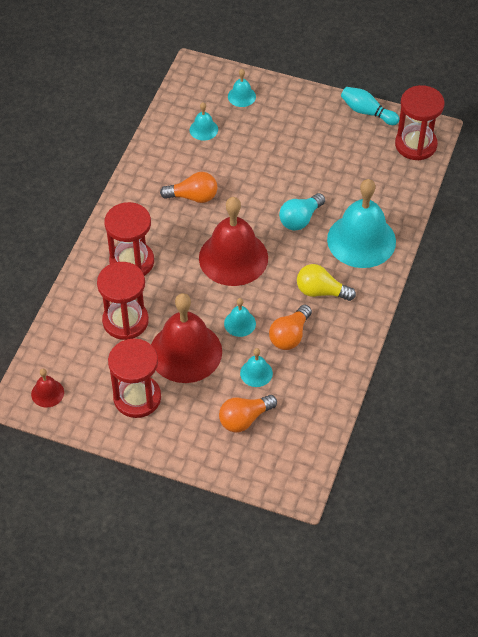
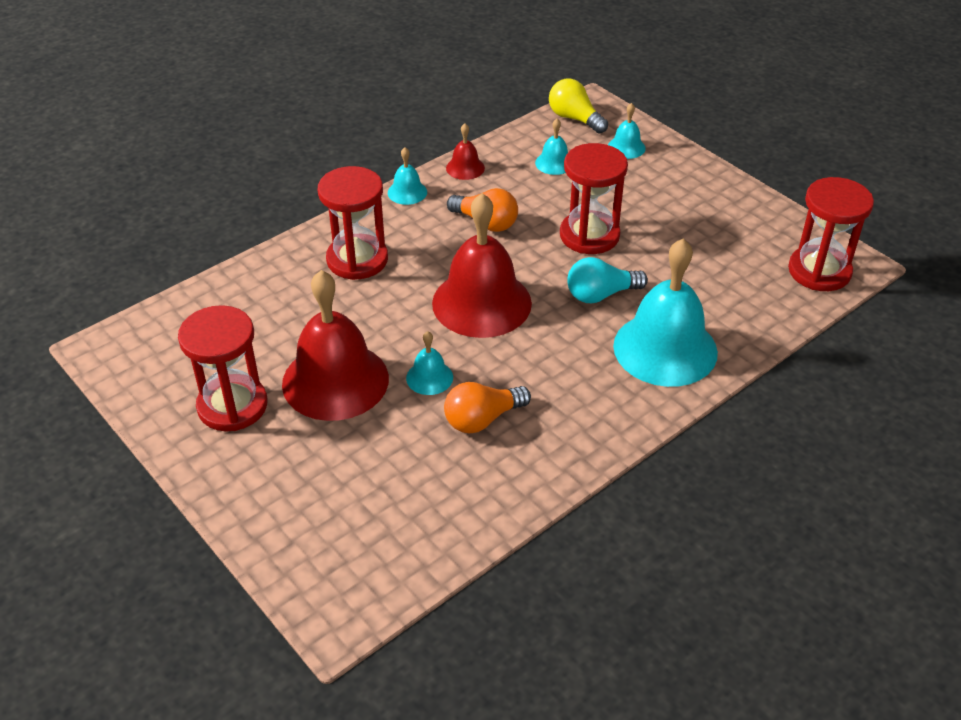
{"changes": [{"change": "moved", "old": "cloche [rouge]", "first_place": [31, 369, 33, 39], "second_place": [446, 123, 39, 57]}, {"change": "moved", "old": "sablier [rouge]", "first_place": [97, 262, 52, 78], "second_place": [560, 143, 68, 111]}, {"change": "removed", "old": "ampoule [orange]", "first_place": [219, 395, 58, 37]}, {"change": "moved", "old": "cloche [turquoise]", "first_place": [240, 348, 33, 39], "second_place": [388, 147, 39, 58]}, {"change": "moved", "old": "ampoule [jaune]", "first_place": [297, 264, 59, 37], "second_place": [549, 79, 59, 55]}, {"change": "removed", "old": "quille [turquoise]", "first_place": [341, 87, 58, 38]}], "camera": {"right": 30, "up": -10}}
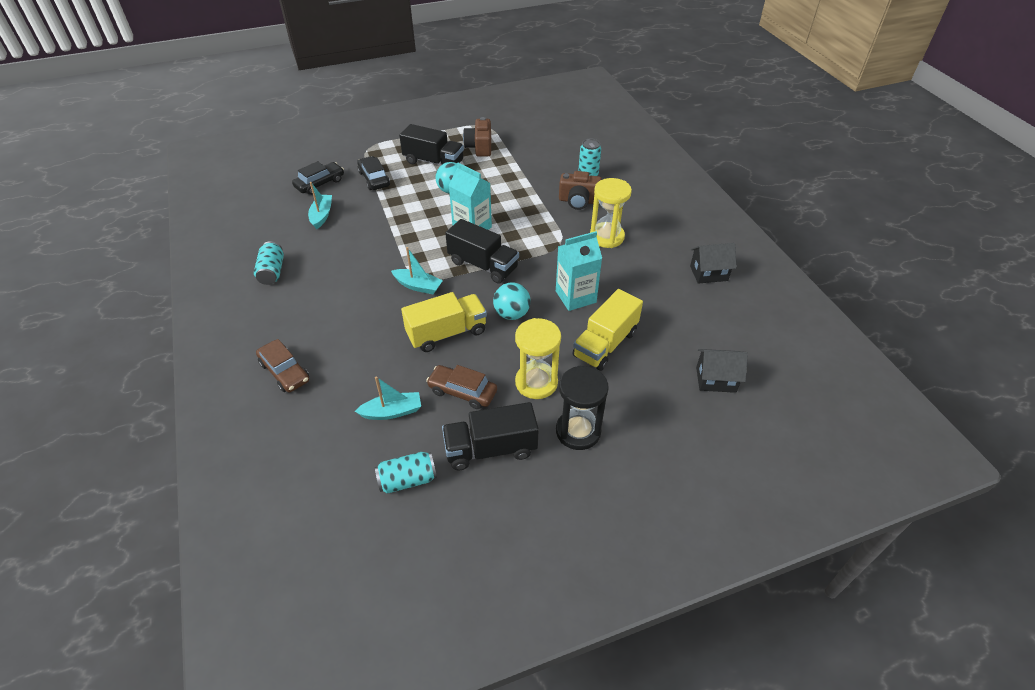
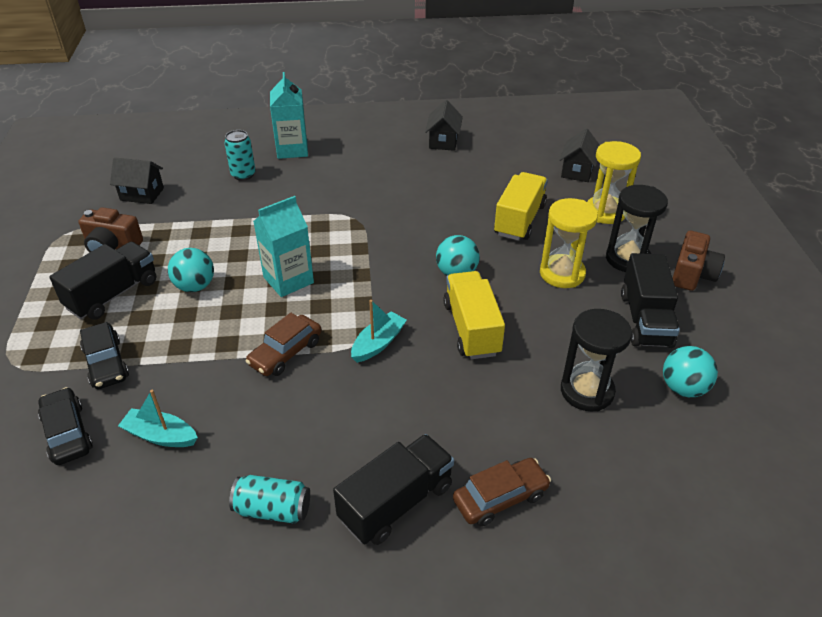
{"changes": [{"change": "replaced", "old": "bateau [turquoise]", "new": "sablier [noir]", "first_place": [355, 377, 66, 43], "second_place": [561, 309, 71, 102]}, {"change": "turned", "old": "voiture [noir]", "first_place": [357, 156, 33, 34], "second_place": [80, 322, 49, 67], "degrees": -105}, {"change": "replaced", "old": "canette [turquoise]", "new": "balle [turquoise]", "first_place": [375, 452, 62, 42], "second_place": [663, 346, 55, 51]}, {"change": "moved", "old": "voiture [marron]", "first_place": [426, 365, 71, 44], "second_place": [245, 313, 77, 63]}, {"change": "moved", "old": "camion [noir]", "first_place": [445, 219, 74, 65], "second_place": [333, 434, 121, 111]}, {"change": "moved", "old": "brique de lait [turquoise]", "first_place": [556, 231, 46, 80], "second_place": [270, 72, 38, 87]}, {"change": "moved", "old": "appareil photo [marron]", "first_place": [559, 171, 43, 39], "second_place": [673, 231, 52, 60]}, {"change": "turned", "old": "camion [jaune]", "first_place": [572, 289, 71, 82], "second_place": [494, 172, 54, 69], "degrees": -120}, {"change": "moved", "old": "sablier [jaune]", "first_place": [590, 178, 42, 70], "second_place": [587, 141, 54, 83]}, {"change": "added", "new": "maison [noir]", "second_place": [110, 157, 54, 47]}], "camera": {"right": -75, "up": -5}}
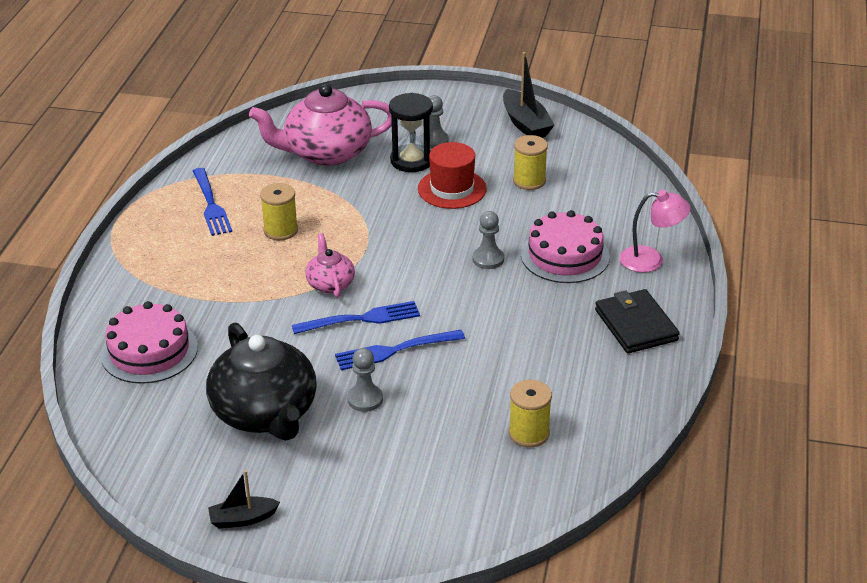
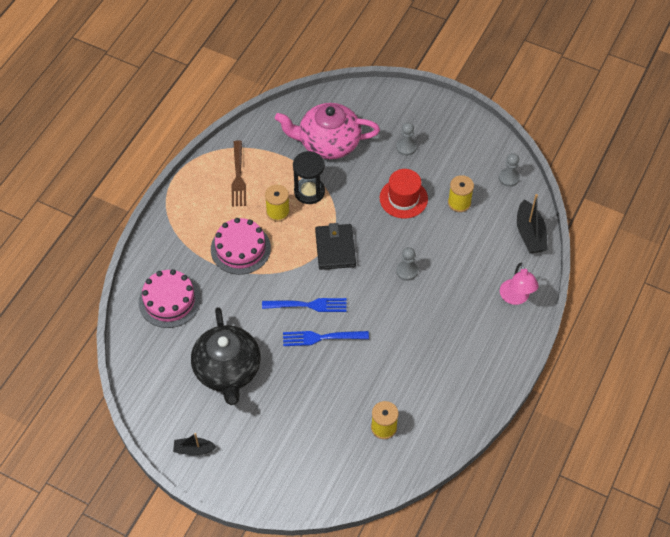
{"changes": [{"change": "recoloured", "old": "fourchette [bleu]", "new": "fourchette [marron]", "first_place": [193, 168, 39, 68], "second_place": [231, 140, 15, 67]}, {"change": "removed", "old": "théière [rose]", "first_place": [305, 233, 50, 65]}, {"change": "moved", "old": "pion [gris]", "first_place": [347, 348, 36, 64], "second_place": [499, 153, 21, 34]}, {"change": "moved", "old": "sablier [noir]", "first_place": [389, 93, 44, 79], "second_place": [293, 151, 32, 53]}, {"change": "moved", "old": "bateau [noir]", "first_place": [503, 52, 52, 86], "second_place": [517, 194, 31, 59]}, {"change": "moved", "old": "gâteau [rose]", "first_place": [521, 210, 89, 73], "second_place": [211, 218, 60, 57]}, {"change": "moved", "old": "portefeuille [noir]", "first_place": [595, 289, 85, 64], "second_place": [315, 223, 41, 47]}, {"change": "turned", "old": "lampe [rose]", "first_place": [619, 190, 72, 83], "second_place": [500, 263, 39, 42], "degrees": 60}], "camera": {"right": 15, "up": 20}}
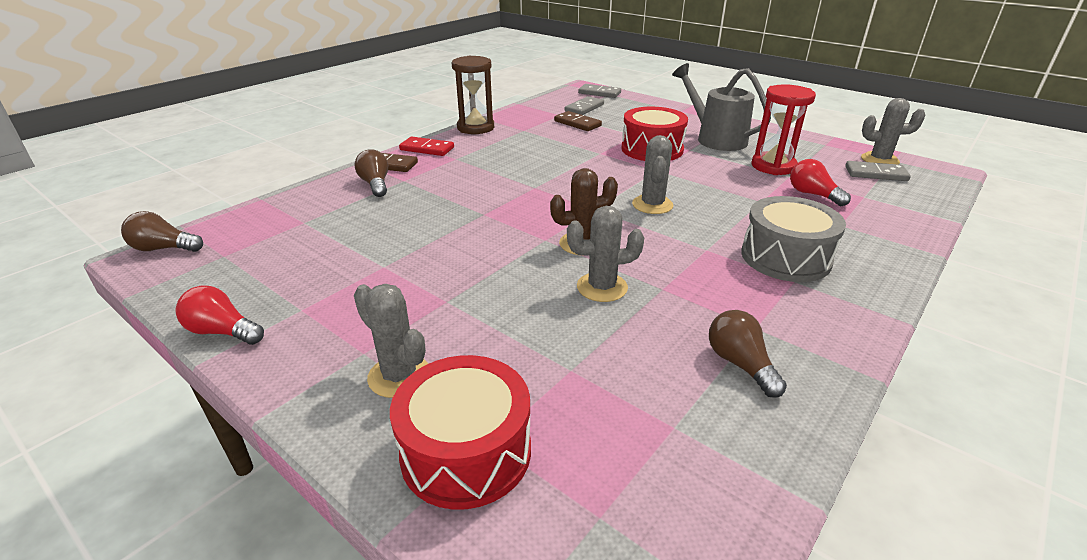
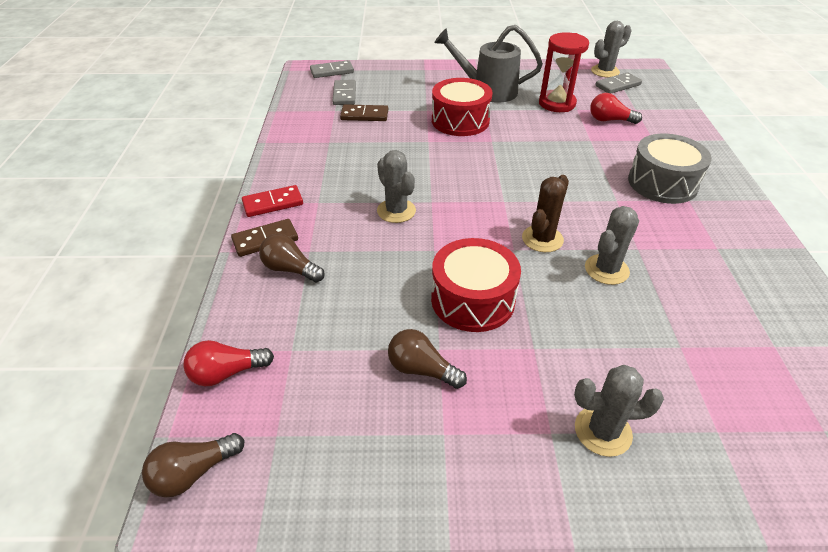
{"changes": [{"change": "moved", "old": "ampoule [rouge]", "first_place": [175, 285, 89, 60], "second_place": [183, 340, 91, 46]}, {"change": "moved", "old": "tambour [rouge]", "first_place": [390, 355, 141, 155], "second_place": [431, 238, 90, 94]}, {"change": "removed", "old": "sablier [marron]", "first_place": [452, 56, 42, 78]}, {"change": "moved", "old": "cactus [gris]", "first_place": [632, 135, 41, 79], "second_place": [377, 150, 39, 73]}, {"change": "moved", "old": "ampoule [marron]", "first_place": [709, 310, 78, 88], "second_place": [388, 329, 79, 60]}], "camera": {"right": -40, "up": 10}}
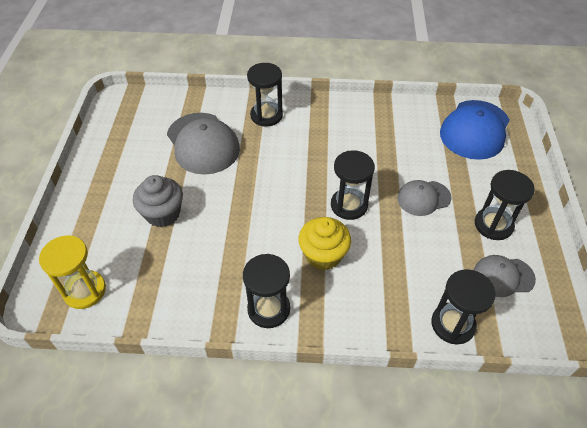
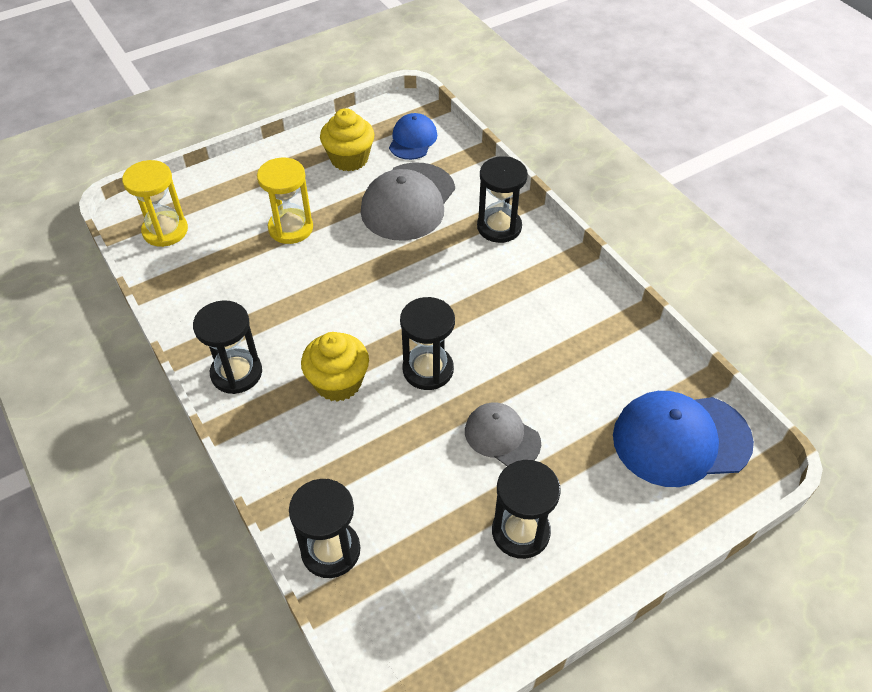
{"changes": [{"change": "replaced", "old": "muffin [gris]", "new": "sablier [jaune]", "first_place": [133, 175, 50, 52], "second_place": [257, 158, 56, 86]}, {"change": "removed", "old": "casquette [gris]", "first_place": [474, 255, 62, 42]}, {"change": "added", "new": "muffin [jaune]", "second_place": [320, 108, 55, 63]}, {"change": "added", "new": "casquette [bleu]", "second_place": [389, 113, 48, 47]}], "camera": {"right": 55, "up": 0}}
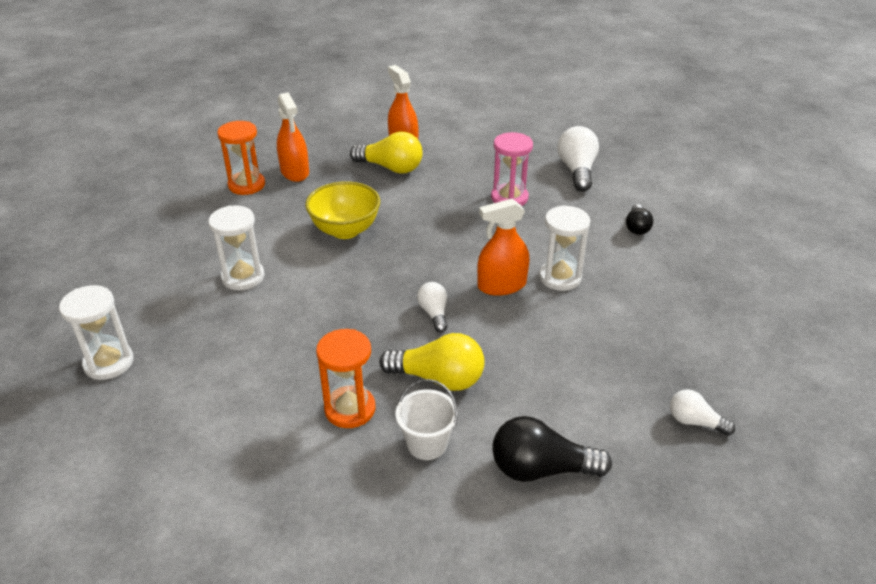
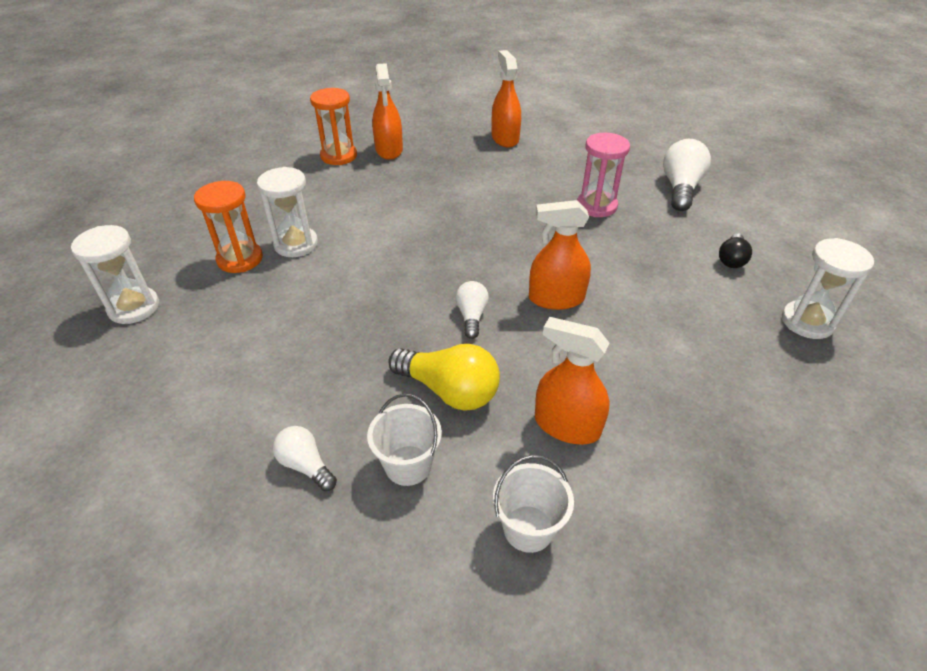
{"changes": [{"change": "removed", "old": "bol [jaune]", "first_place": [305, 181, 75, 58]}, {"change": "moved", "old": "sablier [orange]", "first_place": [316, 329, 59, 99], "second_place": [194, 181, 69, 92]}, {"change": "removed", "old": "ampoule [jaune]", "first_place": [350, 132, 73, 42]}, {"change": "replaced", "old": "ampoule [noir]", "new": "seau [blanc]", "first_place": [492, 416, 120, 66], "second_place": [493, 455, 81, 98]}, {"change": "moved", "old": "sablier [blanc]", "first_place": [539, 205, 51, 86], "second_place": [782, 238, 92, 101]}, {"change": "moved", "old": "ampoule [blanc]", "first_place": [670, 389, 65, 47], "second_place": [273, 426, 64, 65]}, {"change": "added", "new": "vaporisateur [orange]", "second_place": [535, 317, 75, 128]}], "camera": {"right": 15, "up": 5}}
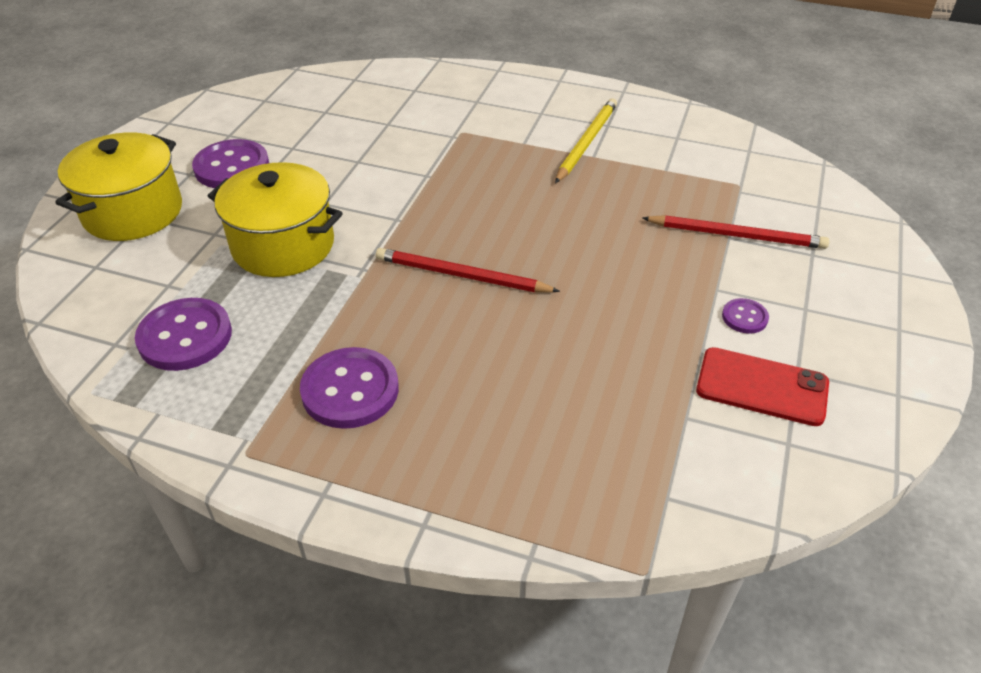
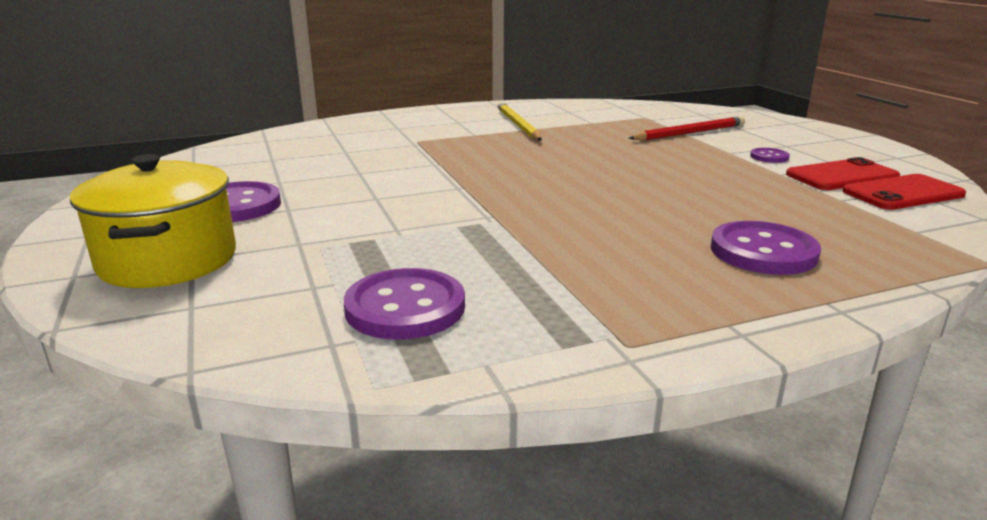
{"changes": [{"change": "removed", "old": "marmite [jaune]", "first_place": [208, 162, 135, 115]}, {"change": "moved", "old": "bouton [violet]", "first_place": [300, 347, 99, 82], "second_place": [711, 221, 110, 54]}, {"change": "removed", "old": "crayon [rouge]", "first_place": [376, 248, 184, 44]}, {"change": "added", "new": "téléphone [rouge]", "second_place": [843, 174, 123, 36]}], "camera": {"right": -40, "up": -20}}
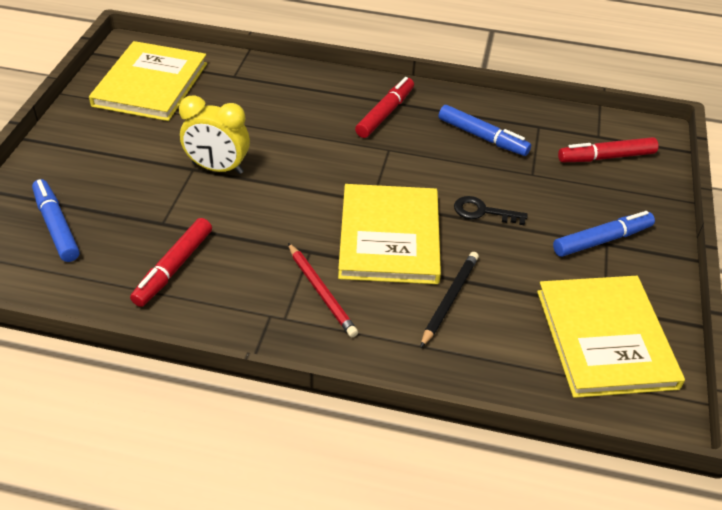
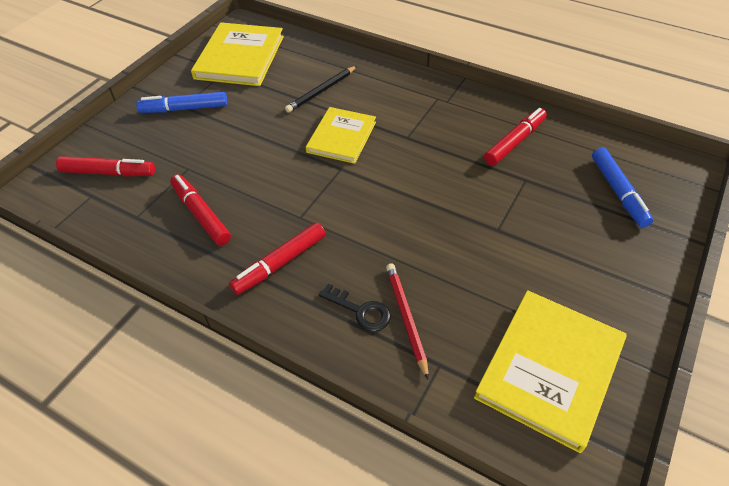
{"changes": [{"change": "removed", "old": "réveil [jaune]", "first_place": [179, 95, 71, 79]}, {"change": "moved", "old": "crayon [rouge]", "first_place": [288, 243, 70, 94], "second_place": [386, 263, 43, 116]}, {"change": "resized", "old": "livre [jaune]", "first_place": [338, 184, 103, 100], "second_place": [306, 107, 70, 57], "factor": 0.66}, {"change": "recoloured", "old": "feutre [bleu]", "new": "feutre [rouge]", "first_place": [439, 105, 92, 51], "second_place": [170, 174, 61, 72]}, {"change": "moved", "old": "clé [noir]", "first_place": [454, 196, 74, 29], "second_place": [319, 283, 72, 49]}], "camera": {"right": -160, "up": 5}}
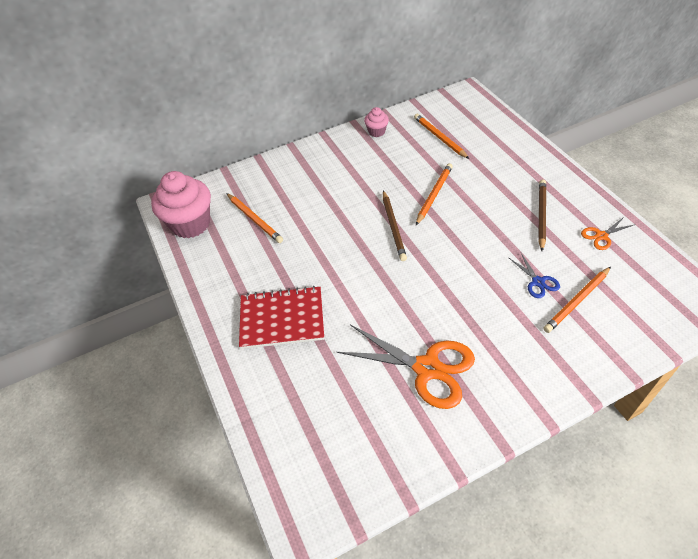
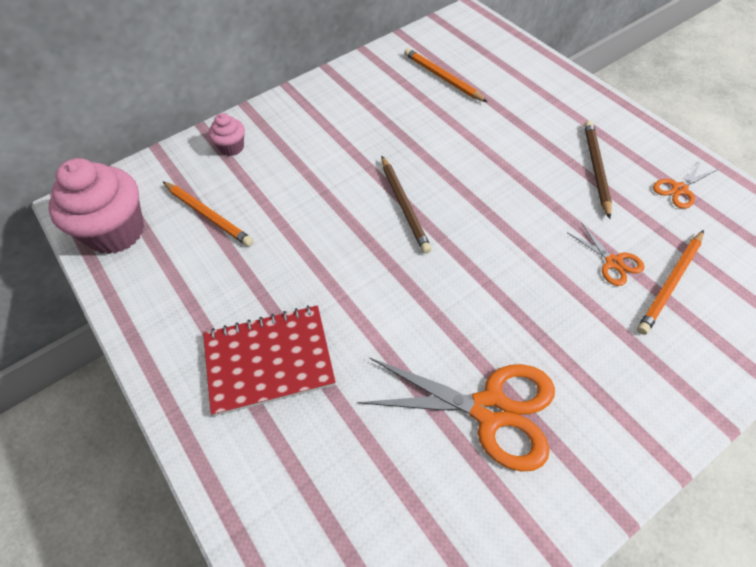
{"changes": [{"change": "moved", "old": "muffin [rose]", "first_place": [364, 107, 25, 30], "second_place": [208, 113, 37, 43]}, {"change": "removed", "old": "crayon [orange]", "first_place": [416, 163, 37, 62]}, {"change": "recoloured", "old": "ciseaux [bleu]", "new": "ciseaux [orange]", "first_place": [509, 253, 51, 45], "second_place": [567, 223, 78, 63]}], "camera": {"right": -10, "up": 5}}
